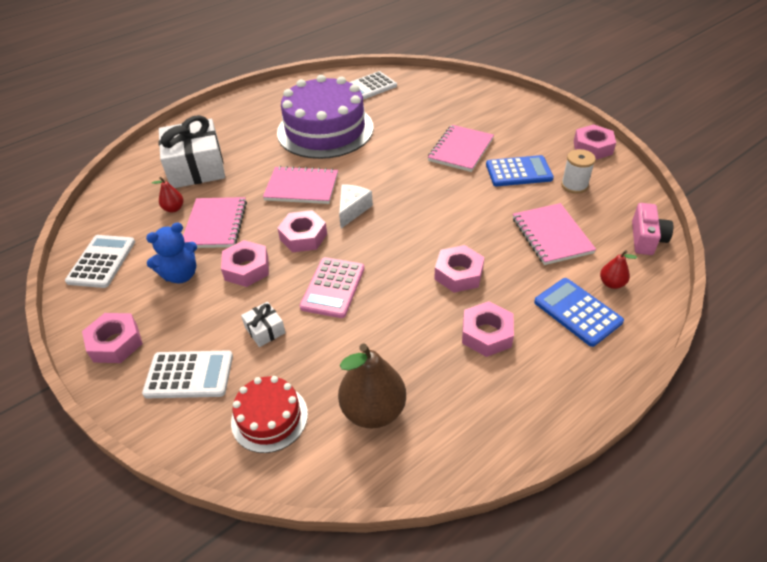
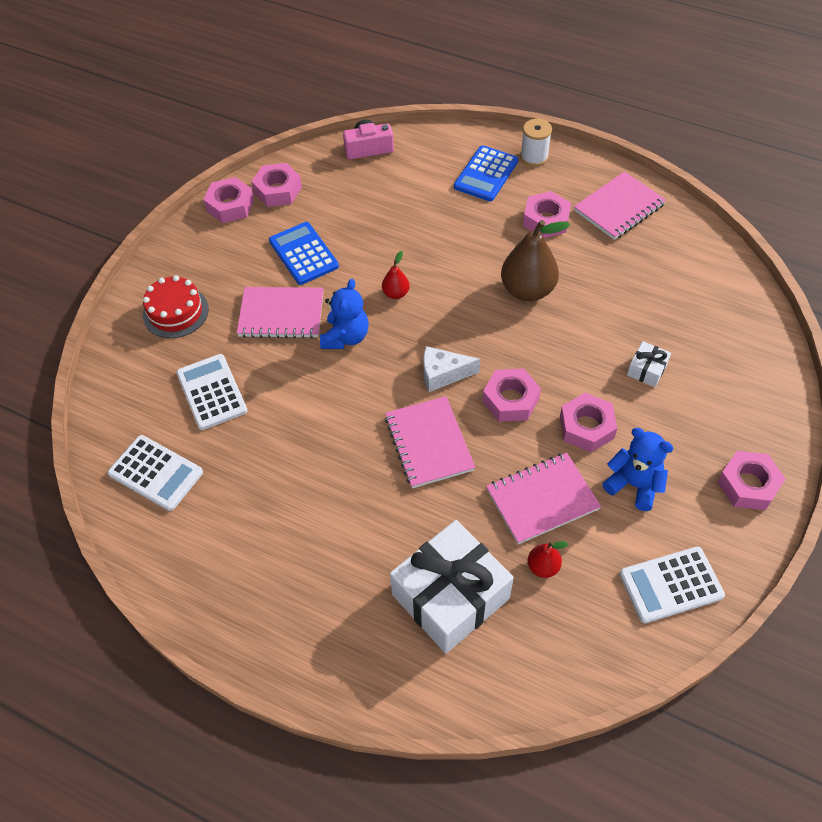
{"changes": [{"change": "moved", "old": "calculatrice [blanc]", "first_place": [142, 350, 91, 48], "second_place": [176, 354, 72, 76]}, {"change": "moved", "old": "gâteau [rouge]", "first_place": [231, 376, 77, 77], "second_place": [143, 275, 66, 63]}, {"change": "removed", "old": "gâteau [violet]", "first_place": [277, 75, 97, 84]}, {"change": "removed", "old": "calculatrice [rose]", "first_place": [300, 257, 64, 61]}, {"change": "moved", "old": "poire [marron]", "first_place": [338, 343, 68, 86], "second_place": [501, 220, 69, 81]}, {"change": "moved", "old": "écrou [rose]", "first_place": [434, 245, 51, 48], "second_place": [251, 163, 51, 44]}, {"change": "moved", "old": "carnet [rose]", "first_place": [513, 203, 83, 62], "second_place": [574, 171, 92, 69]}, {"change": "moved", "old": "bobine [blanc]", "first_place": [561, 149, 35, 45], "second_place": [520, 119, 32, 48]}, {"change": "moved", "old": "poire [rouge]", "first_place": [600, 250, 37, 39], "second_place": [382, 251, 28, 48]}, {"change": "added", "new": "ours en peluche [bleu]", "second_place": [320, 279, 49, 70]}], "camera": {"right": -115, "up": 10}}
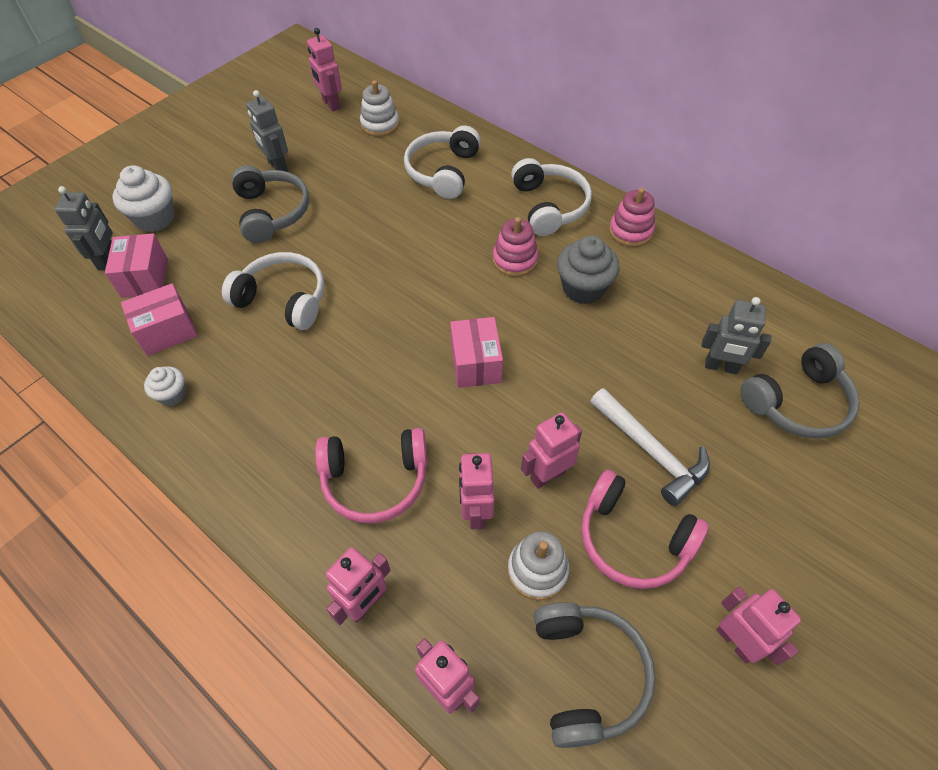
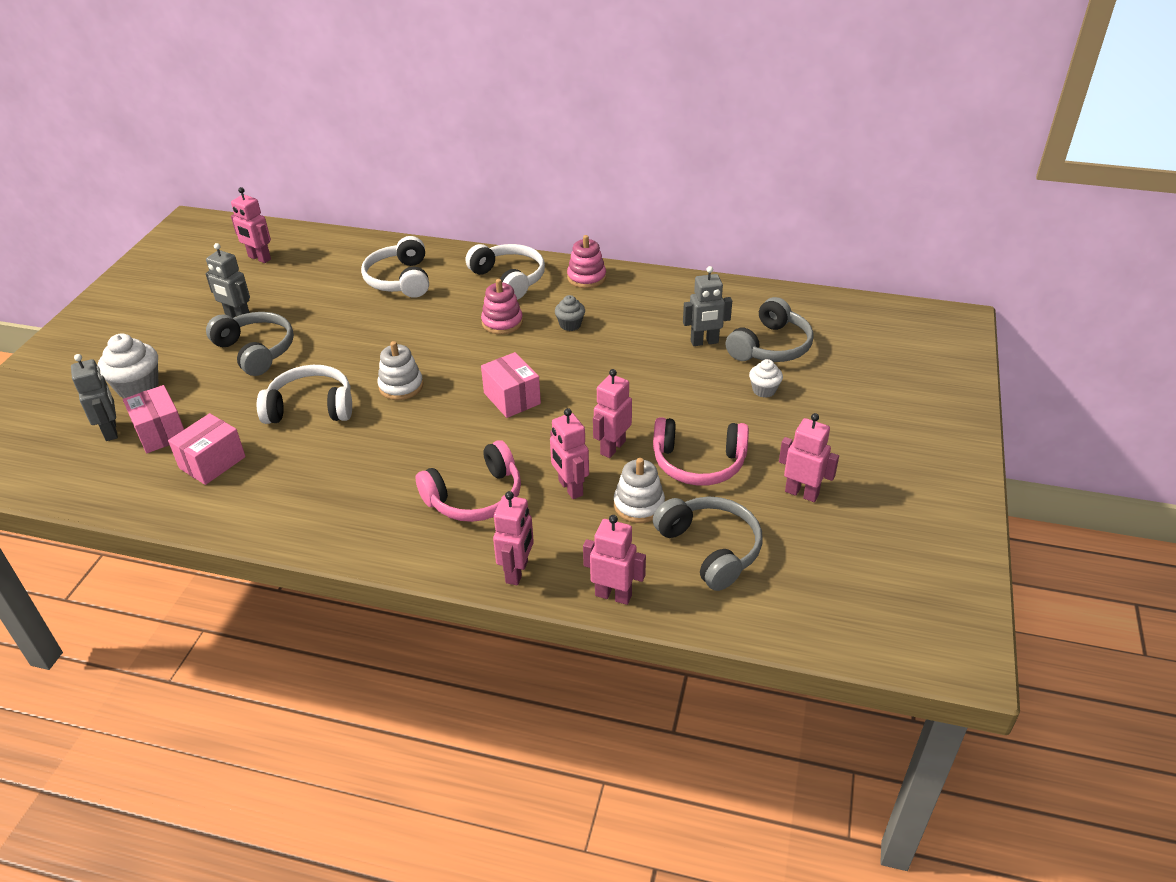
{"changes": [{"change": "moved", "old": "muffin [blanc]", "first_place": [144, 366, 42, 40], "second_place": [749, 359, 34, 39]}, {"change": "moved", "old": "jouet à empiler [blanc]", "first_place": [360, 80, 39, 57], "second_place": [377, 341, 46, 59]}, {"change": "resized", "old": "muffin [gris]", "first_place": [557, 236, 62, 68], "second_place": [555, 295, 30, 36], "factor": 0.57}, {"change": "removed", "old": "marteau [blanc]", "first_place": [590, 388, 120, 118]}], "camera": {"right": -25, "up": -15}}
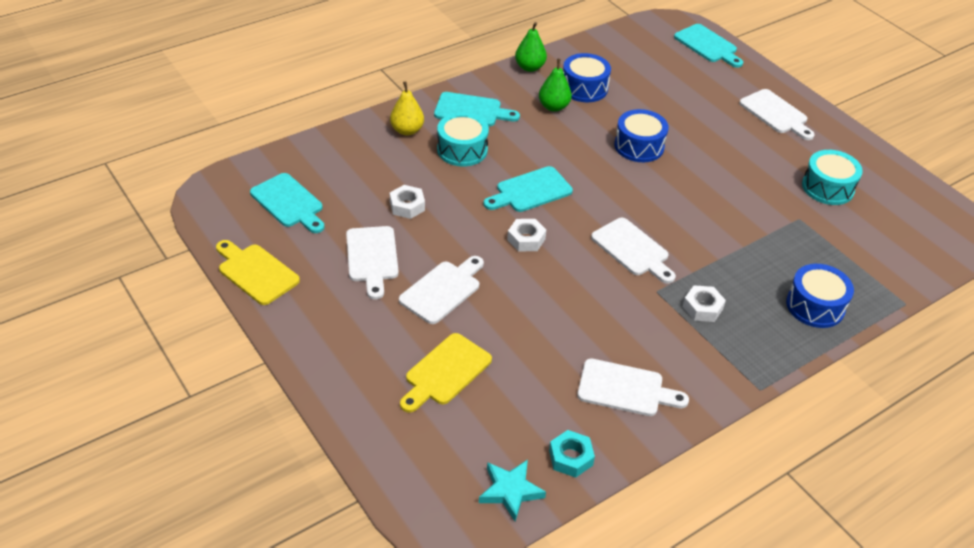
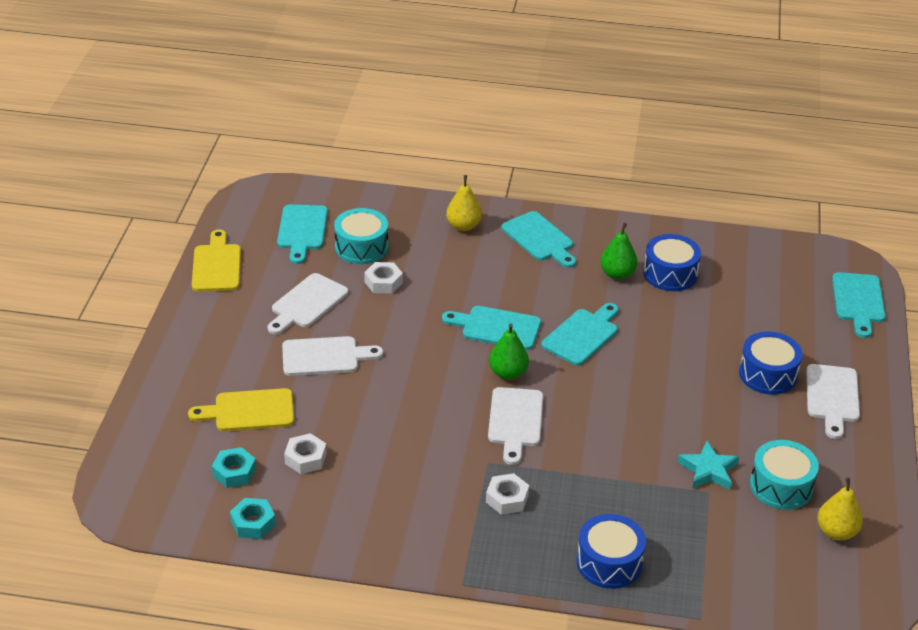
{"changes": [{"change": "moved", "old": "tambour [turquoise]", "first_place": [437, 112, 52, 54], "second_place": [334, 208, 54, 56]}, {"change": "moved", "old": "étoile [turquoise]", "first_place": [479, 460, 67, 62], "second_place": [678, 441, 61, 49]}, {"change": "moved", "old": "écrou [blanc]", "first_place": [507, 219, 39, 33], "second_place": [284, 433, 43, 41]}, {"change": "moved", "old": "poire [vert]", "first_place": [515, 22, 32, 50], "second_place": [489, 324, 40, 56]}, {"change": "removed", "old": "planche à découper [blanc]", "first_place": [577, 358, 112, 58]}, {"change": "moved", "old": "tambour [bleu]", "first_place": [614, 109, 55, 53], "second_place": [739, 332, 64, 63]}, {"change": "added", "new": "écrou [turquoise]", "second_place": [212, 447, 44, 41]}, {"change": "added", "new": "planche à découper [turquoise]", "second_place": [542, 303, 76, 63]}, {"change": "added", "new": "poire [jaune]", "second_place": [817, 477, 46, 64]}], "camera": {"right": 45, "up": -5}}
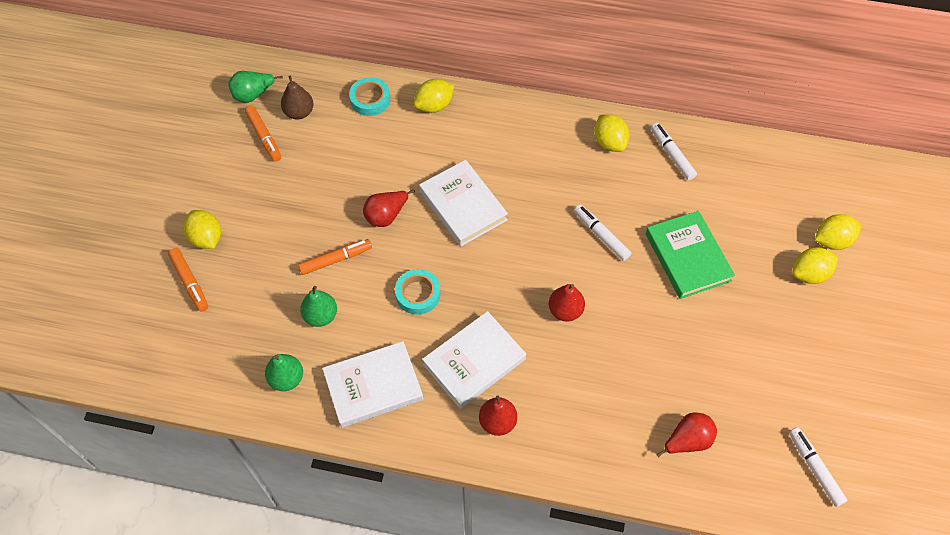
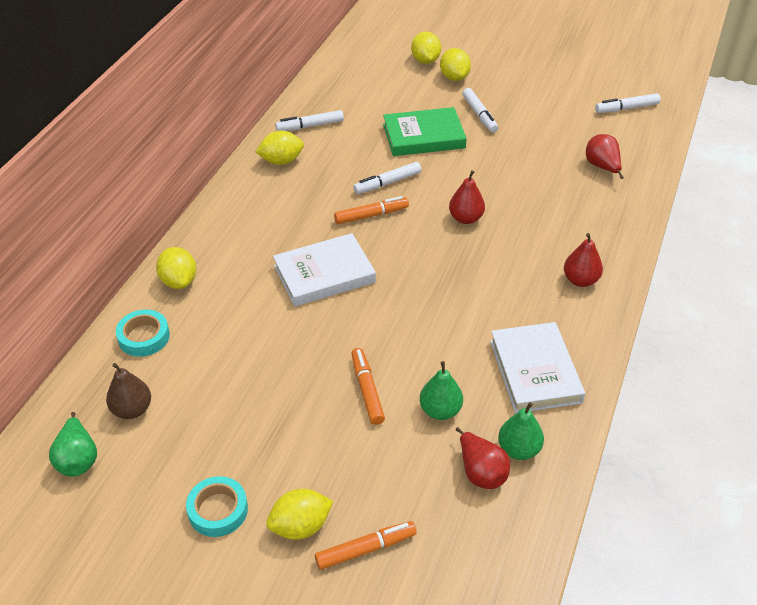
{"changes": [{"change": "moved", "old": "feutre [orange]", "first_place": [245, 106, 36, 55], "second_place": [334, 196, 75, 28]}, {"change": "moved", "old": "poire [rouge]", "first_place": [363, 189, 52, 38], "second_place": [456, 427, 54, 62]}, {"change": "moved", "old": "ruban adhésif [turquoise]", "first_place": [395, 269, 46, 46], "second_place": [186, 476, 62, 61]}, {"change": "removed", "old": "livre [blanc]", "first_place": [422, 311, 104, 98]}, {"change": "added", "new": "feutre [blanc]", "second_place": [462, 88, 36, 45]}], "camera": {"right": -80, "up": -15}}
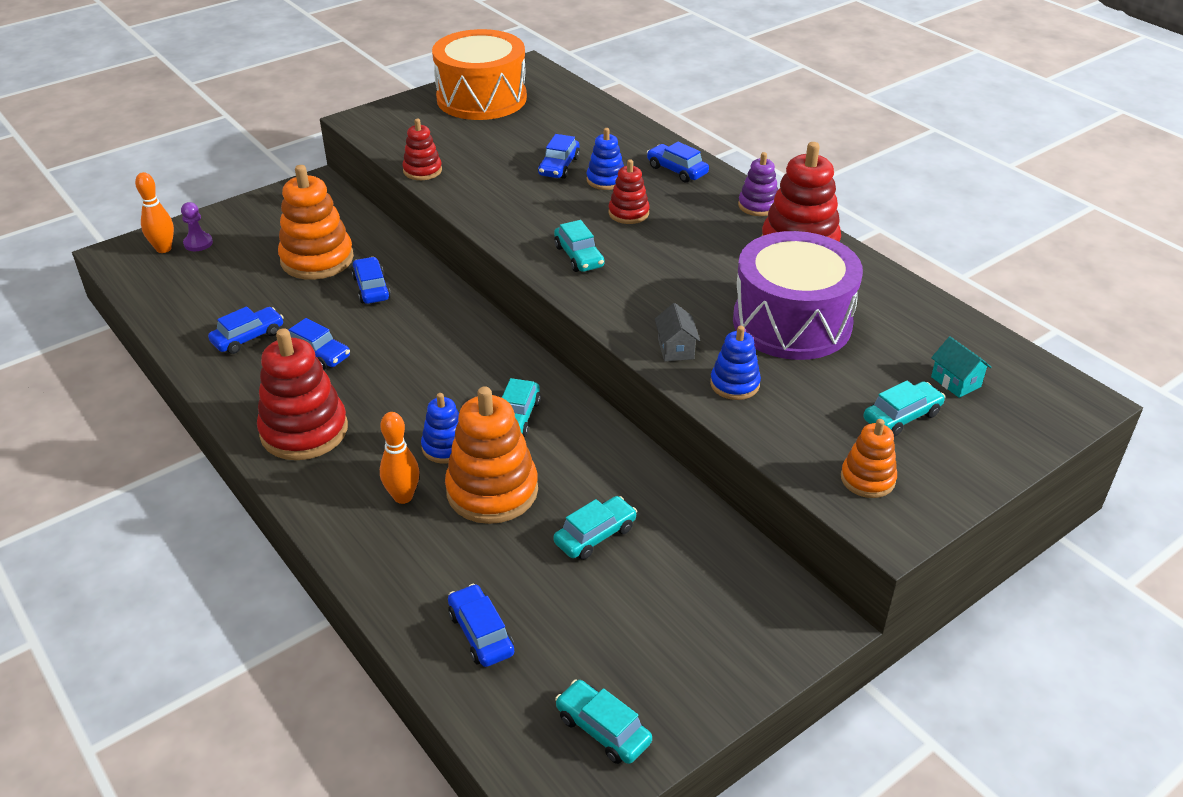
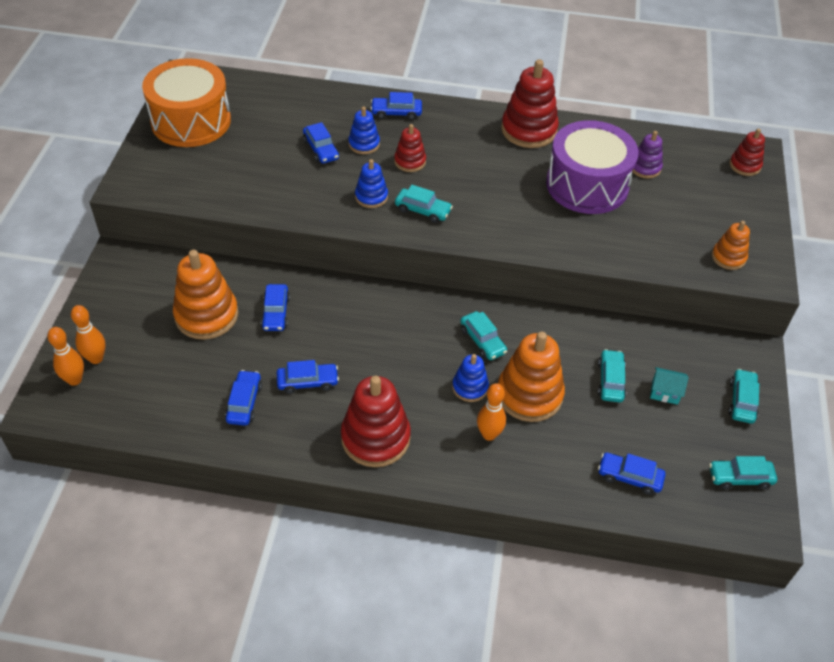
{"changes": [{"change": "replaced", "old": "pion [violet]", "new": "quille [orange]", "first_place": [181, 202, 32, 49], "second_place": [71, 305, 34, 59]}, {"change": "turned", "old": "voiture [bleu]", "first_place": [352, 257, 39, 47], "second_place": [261, 284, 29, 47], "degrees": -120}, {"change": "moved", "old": "jouet à empiler [rouge]", "first_place": [402, 119, 40, 61], "second_place": [729, 129, 36, 47]}, {"change": "removed", "old": "maison [gris]", "first_place": [655, 303, 45, 59]}, {"change": "moved", "old": "jouet à empiler [bleu]", "first_place": [710, 326, 51, 74], "second_place": [355, 159, 33, 49]}, {"change": "moved", "old": "jouet à empiler [violet]", "first_place": [738, 152, 40, 64], "second_place": [632, 131, 31, 48]}, {"change": "moved", "old": "voiture [turquoise]", "first_place": [863, 381, 82, 56], "second_place": [729, 369, 30, 55]}, {"change": "moved", "old": "maison [turquoise]", "first_place": [931, 336, 60, 62], "second_place": [650, 367, 39, 38]}], "camera": {"right": -45, "up": 10}}
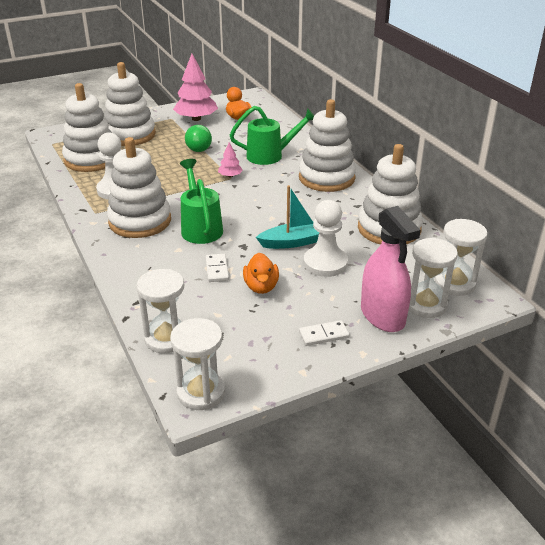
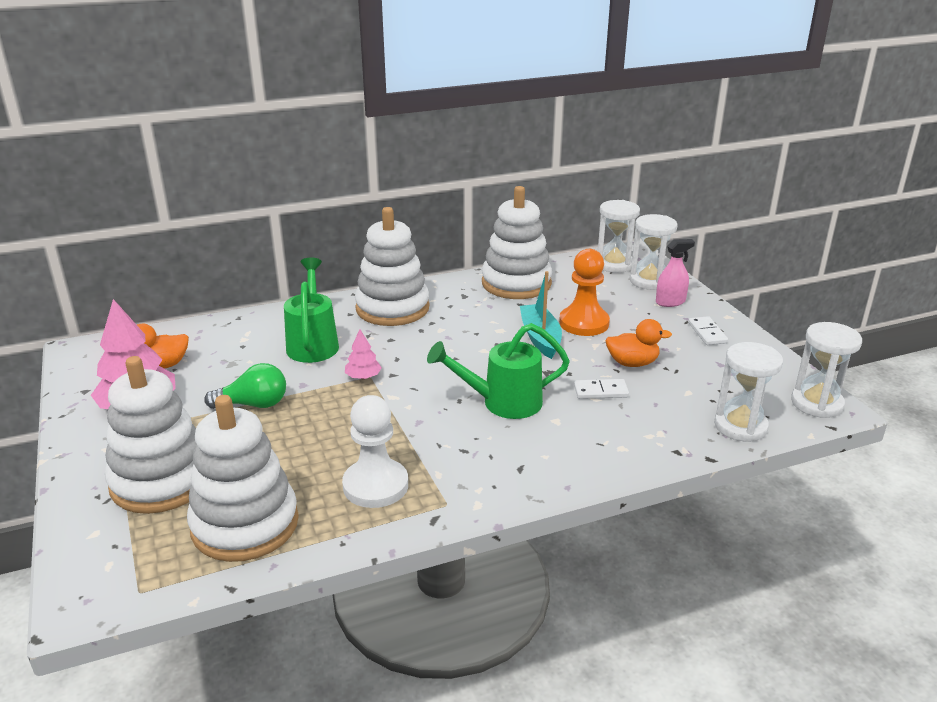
{"changes": [{"change": "removed", "old": "jouet à empiler [blanc]", "first_place": [107, 137, 64, 101]}, {"change": "recoloured", "old": "pion [blanc]", "new": "pion [orange]", "first_place": [303, 200, 45, 77], "second_place": [559, 249, 51, 87]}, {"change": "resized", "old": "vaporisateur [rose]", "first_place": [361, 206, 59, 126], "second_place": [656, 239, 39, 68], "factor": 0.56}], "camera": {"right": -85, "up": -5}}
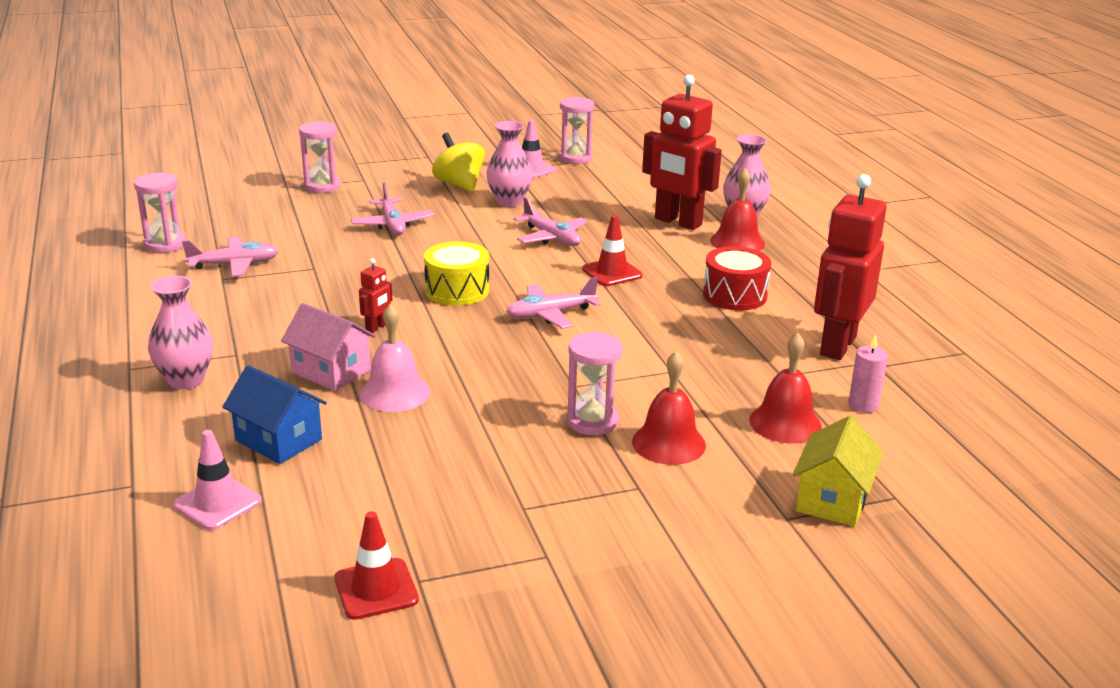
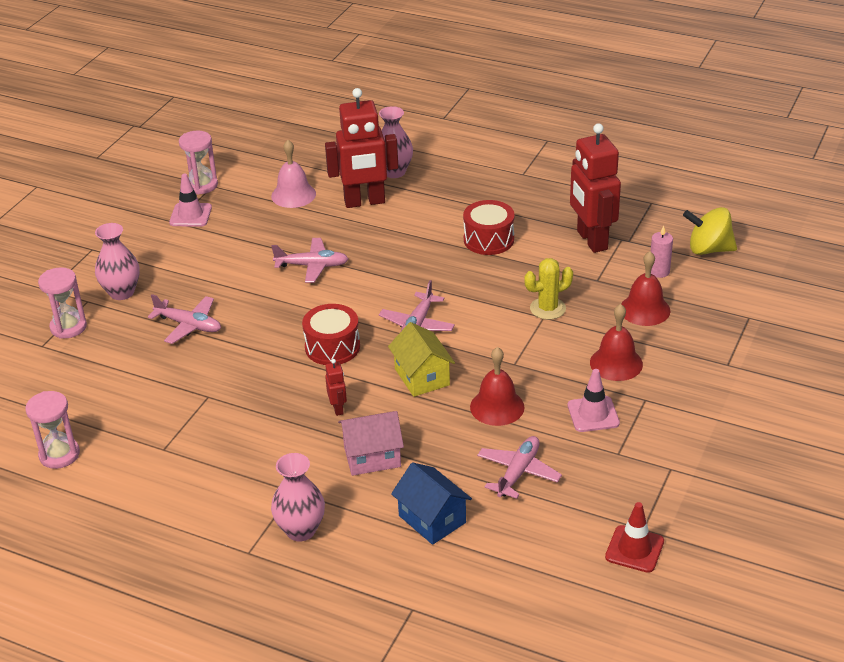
{"changes": [{"change": "moved", "old": "cône de chantier [rose]", "first_place": [173, 430, 89, 100], "second_place": [568, 369, 52, 63]}, {"change": "moved", "old": "avion [rose]", "first_place": [182, 237, 97, 40], "second_place": [477, 436, 85, 63]}, {"change": "turned", "old": "maison [bleu]", "first_place": [222, 365, 105, 99], "second_place": [391, 462, 81, 83], "degrees": 60}, {"change": "moved", "old": "cloche [rose]", "first_place": [360, 304, 70, 108], "second_place": [271, 140, 45, 68]}, {"change": "recoloured", "old": "tambour [jaune]", "new": "tambour [rouge]", "first_place": [424, 241, 65, 65], "second_place": [302, 304, 58, 61]}, {"change": "moved", "old": "toupie [jaune]", "first_place": [432, 133, 53, 59], "second_place": [683, 207, 54, 48]}, {"change": "moved", "old": "vase [rose]", "first_place": [486, 121, 47, 86], "second_place": [95, 223, 45, 77]}, {"change": "removed", "old": "sablier [rose]", "first_place": [566, 332, 56, 103]}, {"change": "removed", "old": "cône de chantier [rouge]", "first_place": [582, 215, 61, 71]}, {"change": "moved", "old": "cloche [rouge]", "first_place": [710, 168, 55, 83], "second_place": [470, 347, 55, 79]}, {"change": "moved", "old": "maison [jaune]", "first_place": [792, 416, 92, 111], "second_place": [388, 322, 67, 75]}, {"change": "added", "new": "cactus [jaune]", "second_place": [524, 258, 49, 62]}], "camera": {"right": -45, "up": 10}}
